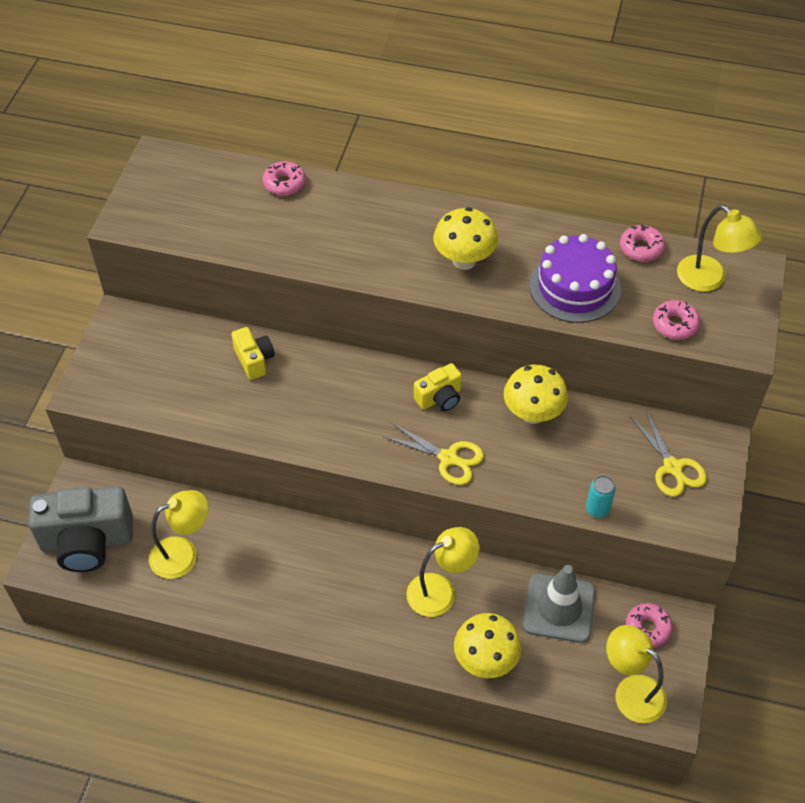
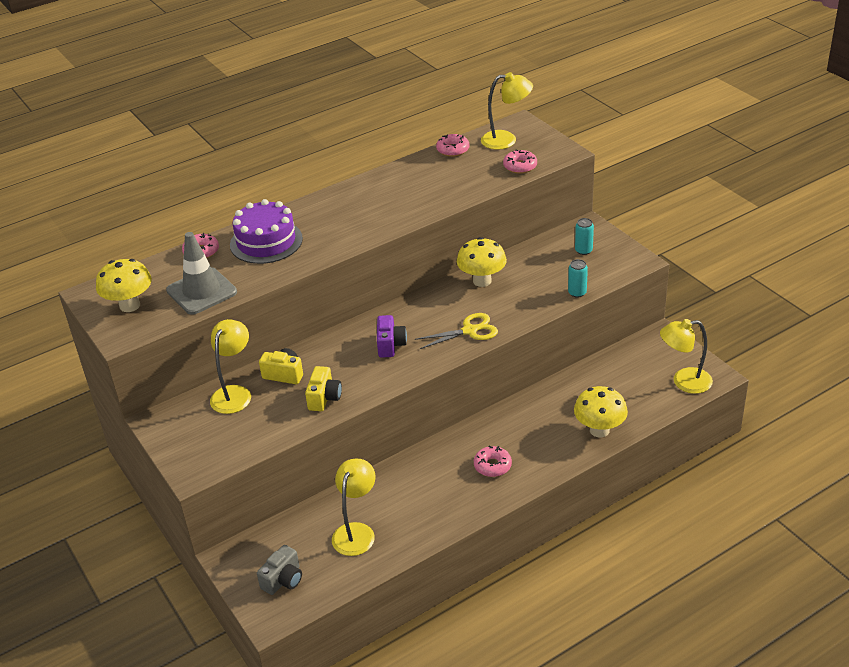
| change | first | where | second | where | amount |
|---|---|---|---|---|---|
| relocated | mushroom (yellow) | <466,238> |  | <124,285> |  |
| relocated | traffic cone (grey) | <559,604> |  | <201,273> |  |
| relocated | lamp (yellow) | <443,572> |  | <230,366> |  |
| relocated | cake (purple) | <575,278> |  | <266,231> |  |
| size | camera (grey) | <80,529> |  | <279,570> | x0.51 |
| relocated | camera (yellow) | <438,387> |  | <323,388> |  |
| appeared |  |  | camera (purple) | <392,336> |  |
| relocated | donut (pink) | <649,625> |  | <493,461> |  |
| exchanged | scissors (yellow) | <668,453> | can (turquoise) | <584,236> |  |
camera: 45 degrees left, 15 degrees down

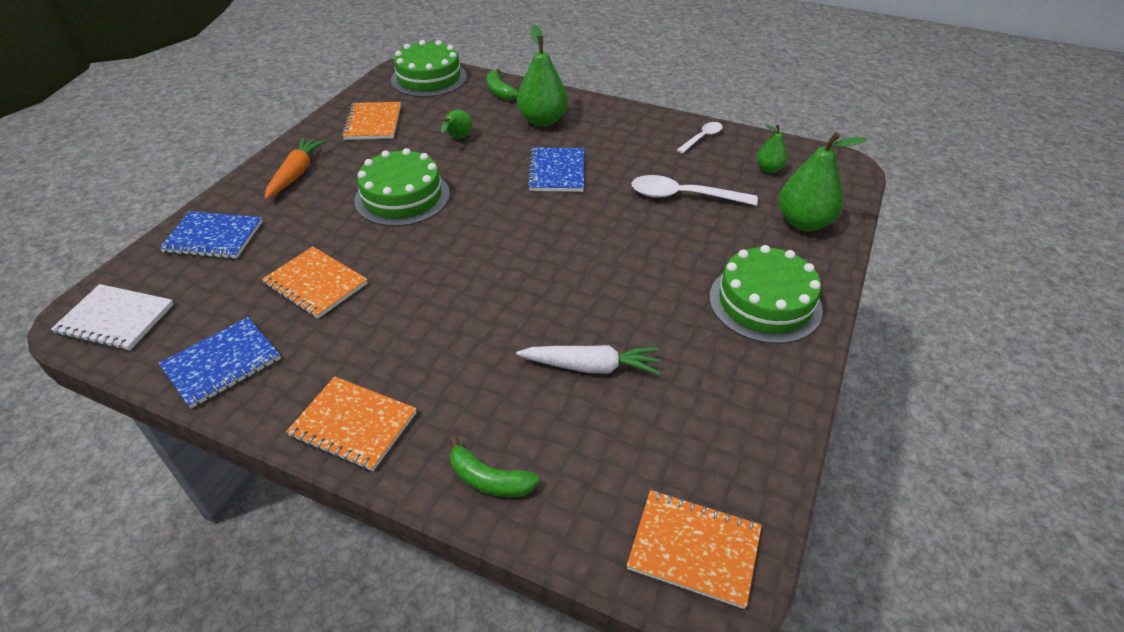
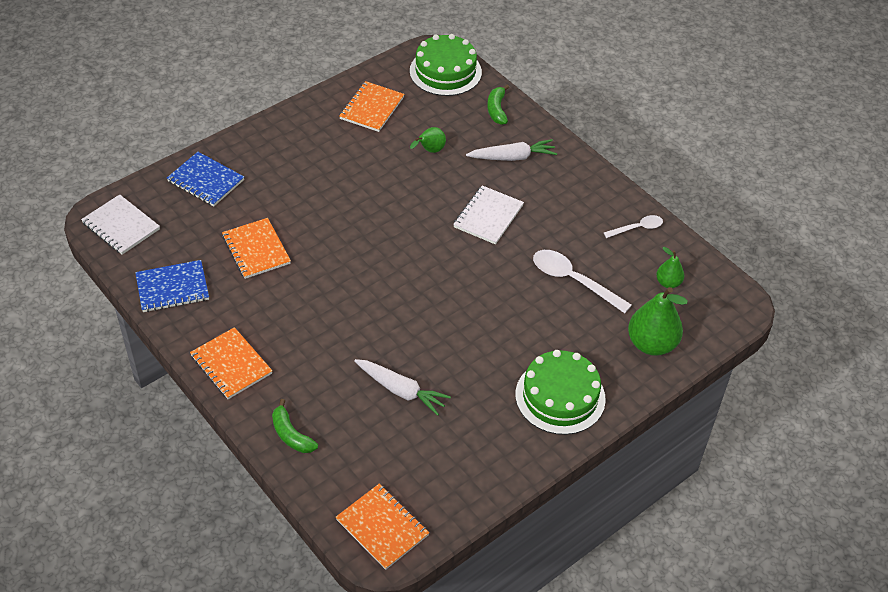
| change | first | where | second | where | amount |
|---|---|---|---|---|---|
| colour | notebook (blue) | <555,169> | notebook (white) | <488,215> |  |
| exchanged | pear (green) | <542,76> | carrot (white) | <511,150> |  |
| missing | carrot (orange) | <296,168> |  |  |  |
| missing | cake (green) | <402,187> |  |  |  |
camera: 25 degrees right, 5 degrees up

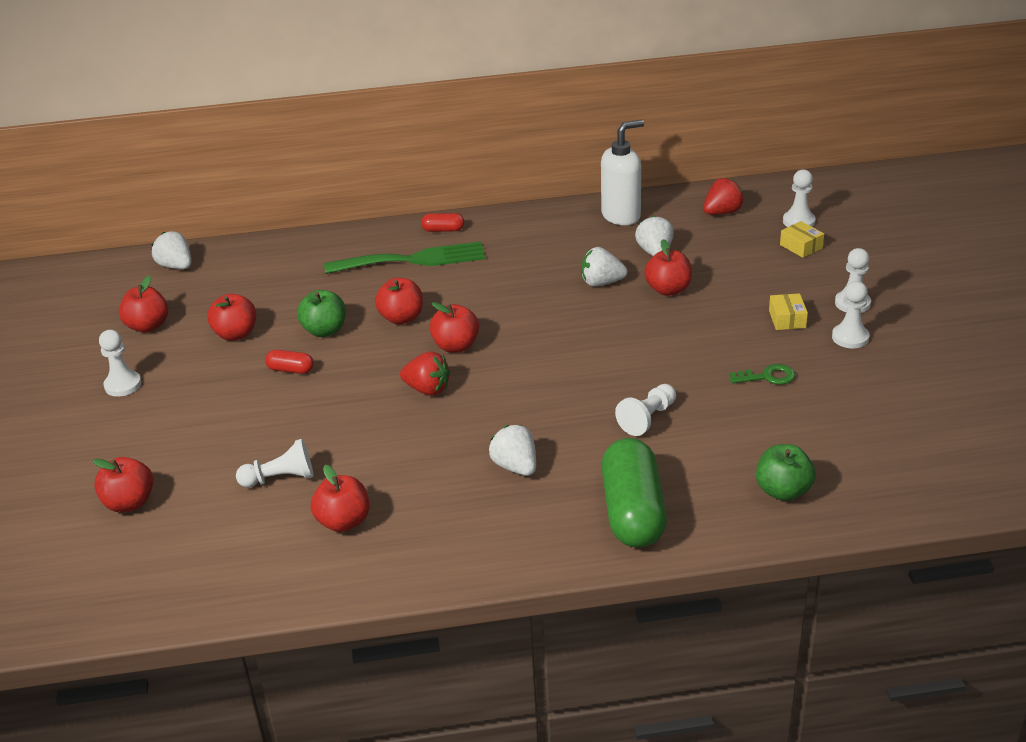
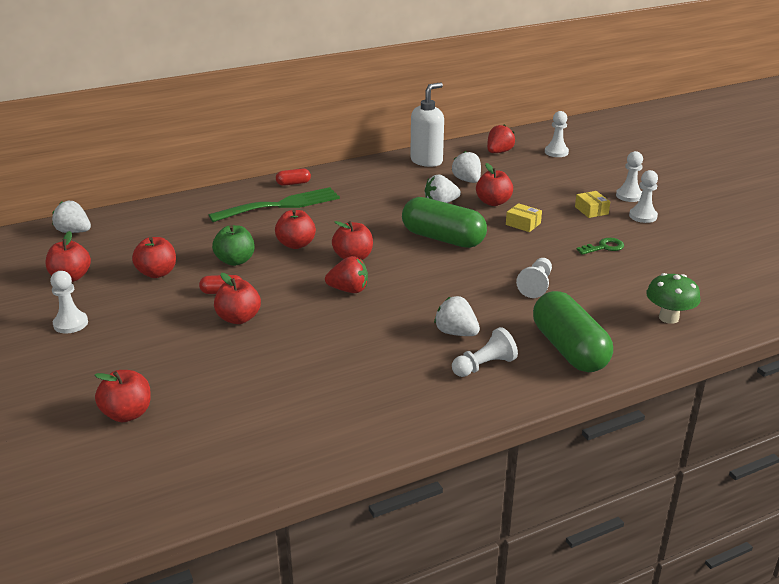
| change | first | where | second | where | amount |
|---|---|---|---|---|---|
| relocated | apple (red) | <340,498> |  | <237,298> |  |
| appeared |  |  | capsule (green) | <444,222> |  |
| relocated | pawn (white) | <275,463> |  | <485,352> |  |
| relocated | box (yellow) | <802,239> |  | <524,217> |  |
| exchanged | apple (green) | <786,472> | mushroom (green) | <673,298> |  |
camera: 20 degrees left, 5 degrees down

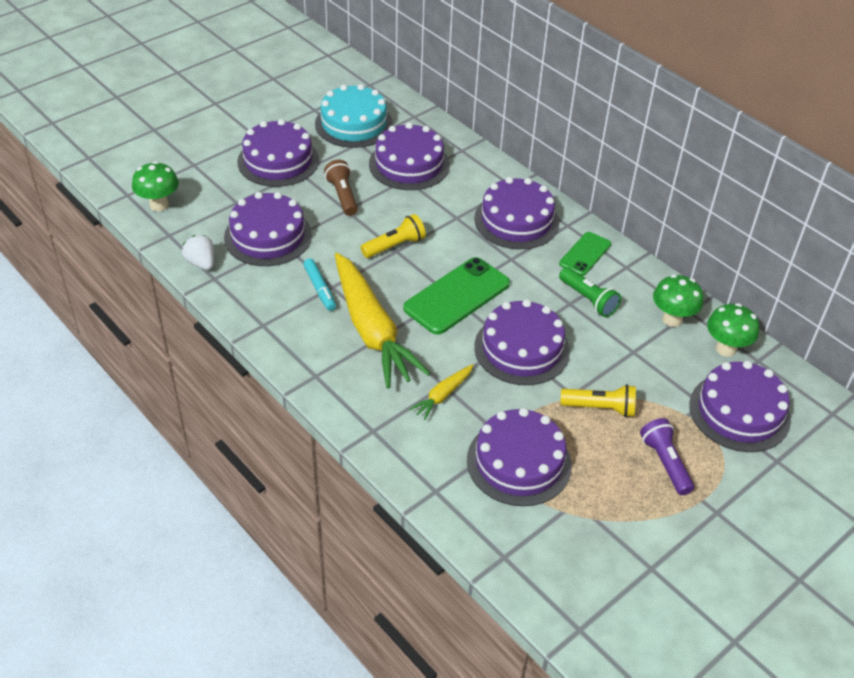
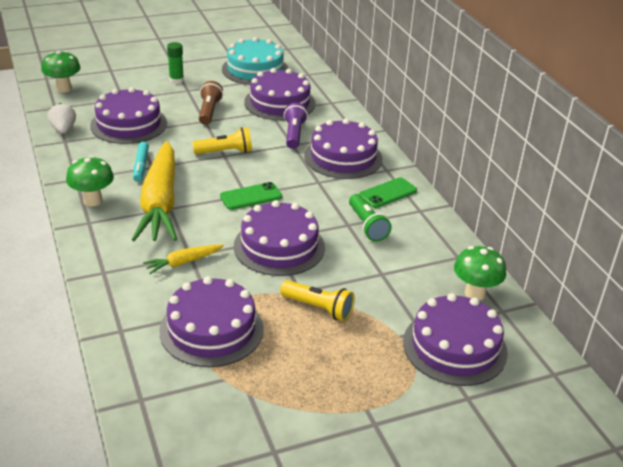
| change | first | where | second | where | amount |
|---|---|---|---|---|---|
| relocated | mushroom (green) | <678,300> |  | <90,181> |  |
| exchanged | cake (purple) | <278,153> | glue stick (green) | <175,63> |  |
| size | phone (green) | <456,296> |  | <251,196> | x0.58 |
| relocated | flashlight (purple) | <667,456> |  | <296,126> |  |
camera: 20 degrees right, 10 degrees down

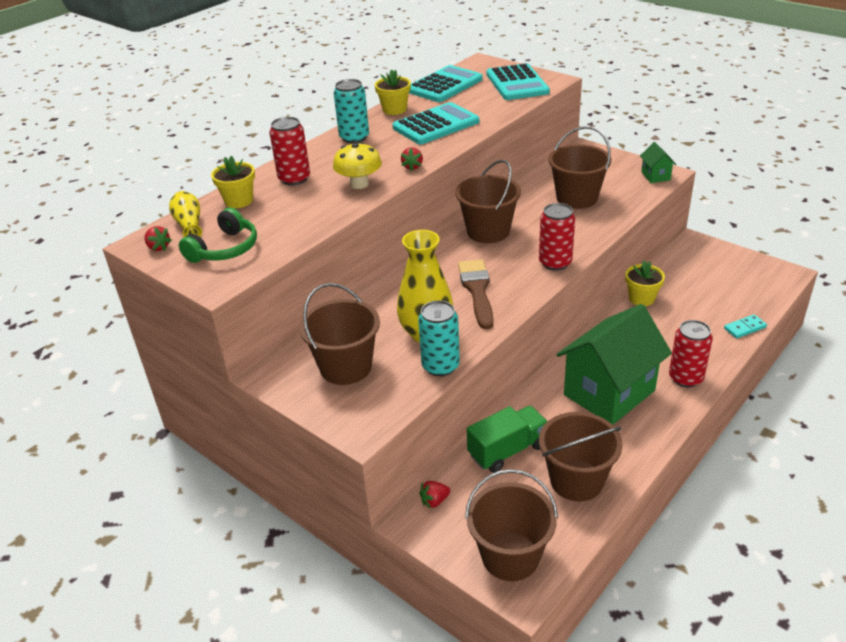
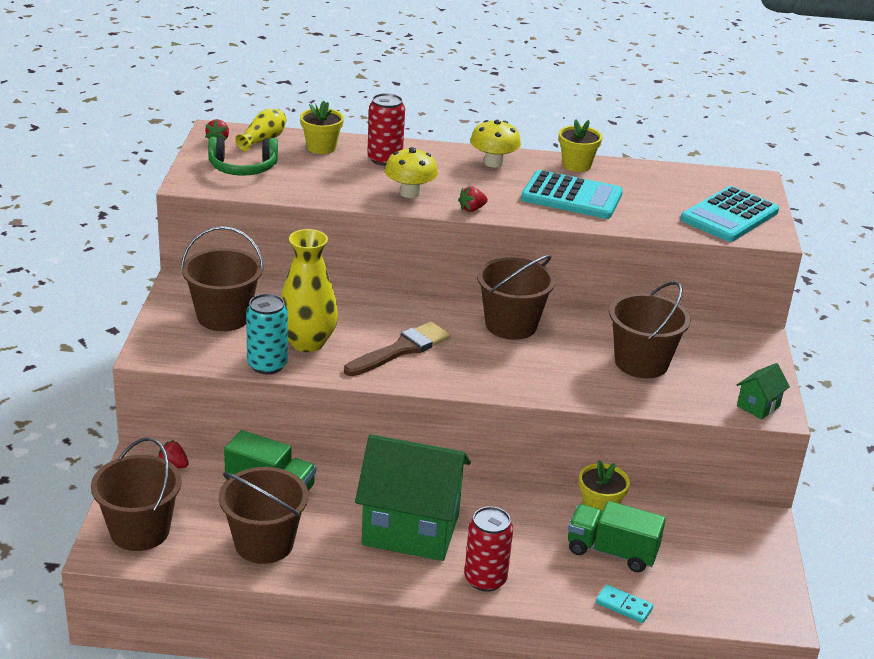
| change | first | where | second | where | amount |
|---|---|---|---|---|---|
| exchanged | can (turquoise) | <351,111> | mushroom (yellow) | <495,143> |  |
| appeared |  |  | truck (green) | <617,536> |  |
| missing | calculator (turquoise) | <446,83> |  |  |  |
| missing | can (red) | <557,236> |  |  |  |
camera: 50 degrees right, 5 degrees down

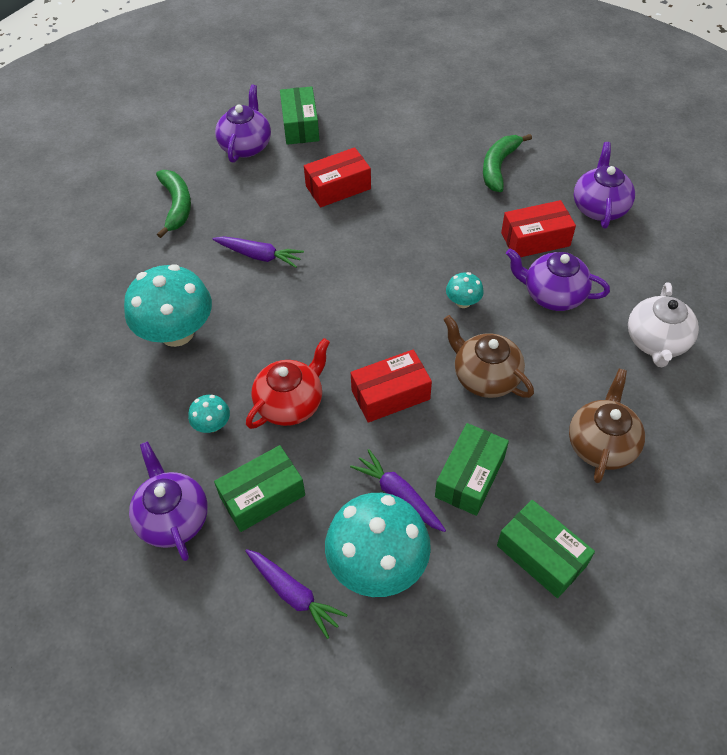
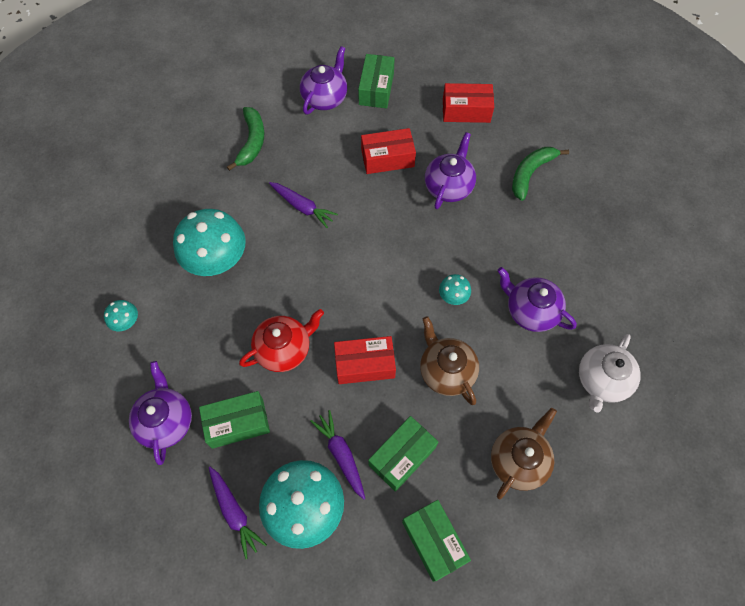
| change | first | where | second | where | amount |
|---|---|---|---|---|---|
| relocated | mushroom (turquoise) | <209,413> |  | <121,315> |  |
| relocated | teapot (purple) | <604,185> |  | <450,170> |  |
| relocated | box (red) | <538,228> |  | <468,103> |  |
camera: 15 degrees right, 10 degrees up

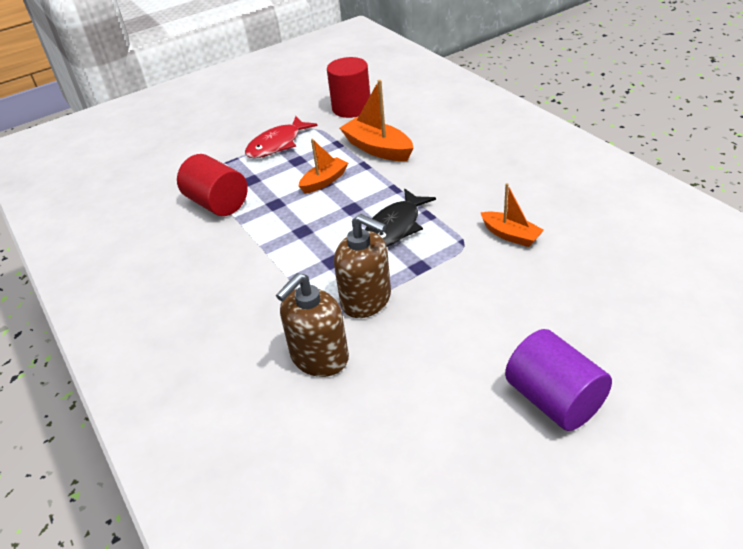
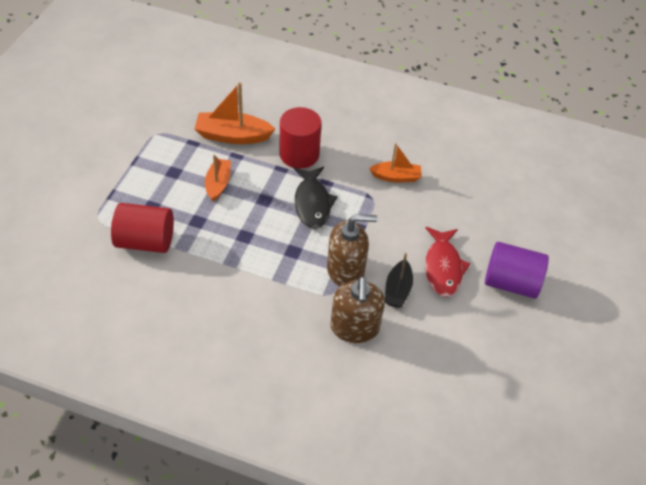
| change | first | where | second | where | amount |
|---|---|---|---|---|---|
| relocated | cylinder (red) | <348,87> |  | <300,138> |  |
| appeared |  |  | boat (black) | <399,280> |  |
| relocated | fish (red) | <281,137> |  | <447,262> |  |
camera: 45 degrees left, 10 degrees up

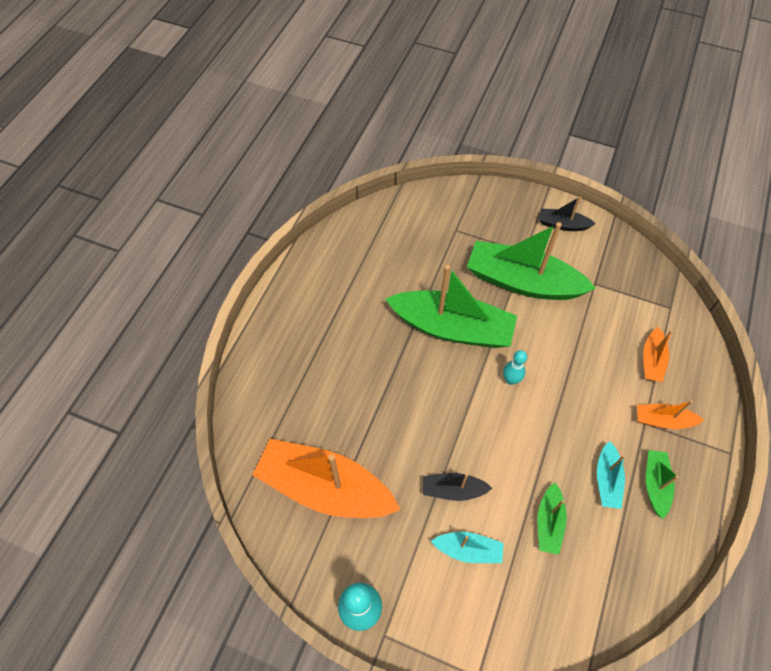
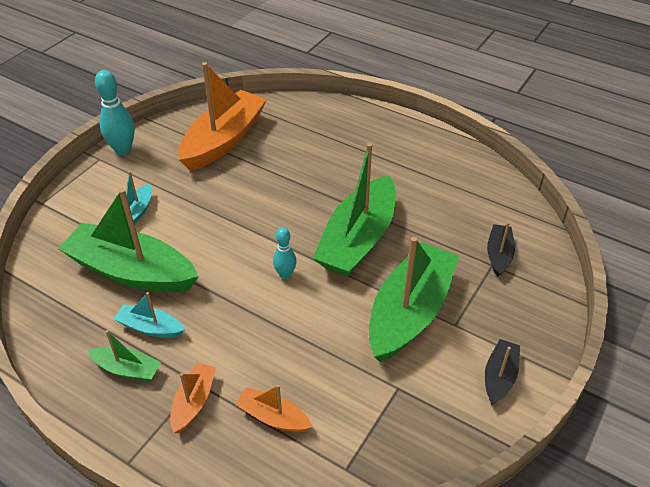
| change | first | where | second | where | amount |
|---|---|---|---|---|---|
| size | boat (green) | <552,519> |  | <128,240> | x2.14 |
| relocated | boat (black) | <457,487> |  | <501,249> |  |
camera: 100 degrees right, 15 degrees down

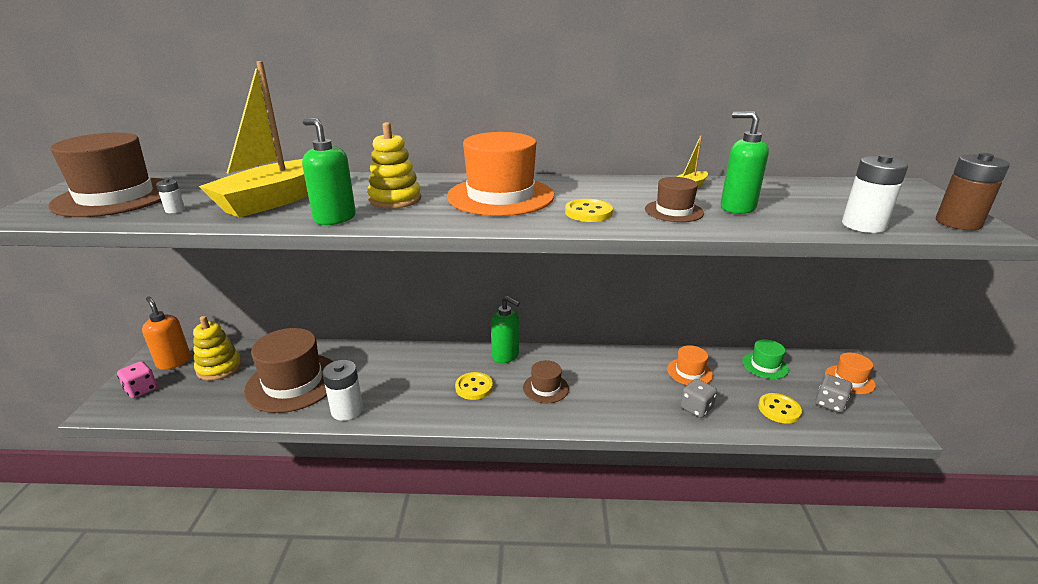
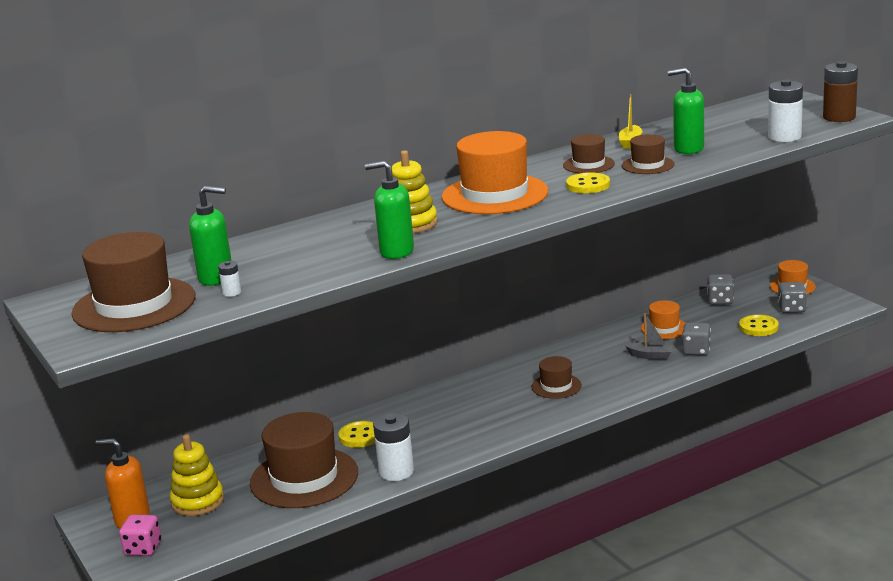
| change | first | where | second | where | amount |
|---|---|---|---|---|---|
| relocated | soap dispenser (green) | <505,329> |  | <210,236> |  |
| relocated | button (yellow) | <474,386> |  | <357,434> |  |
| appeared |  |  | hat (brown) | <589,153> |  |
| appeared |  |  | boat (grey) | <649,336> |  |
| exchanged | hat (green) | <765,359> | dice (grey) | <720,289> |  |
| missing | boat (yellow) | <253,139> |  |  |  |
camera: 30 degrees left, 5 degrees down

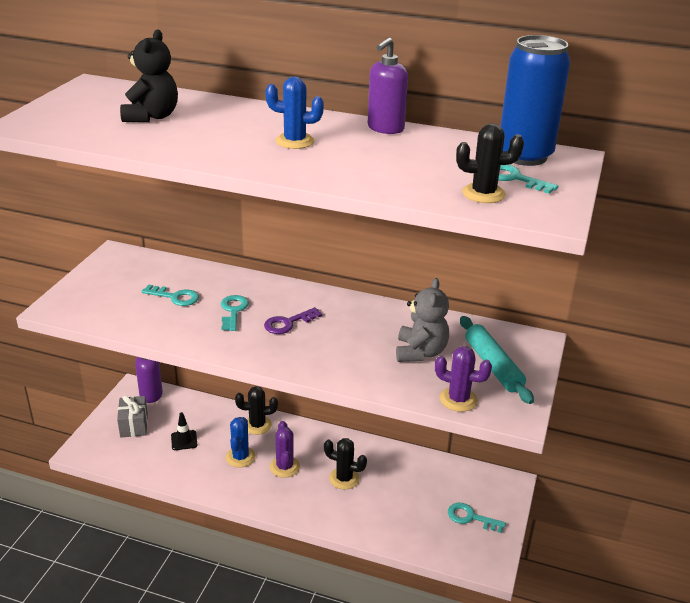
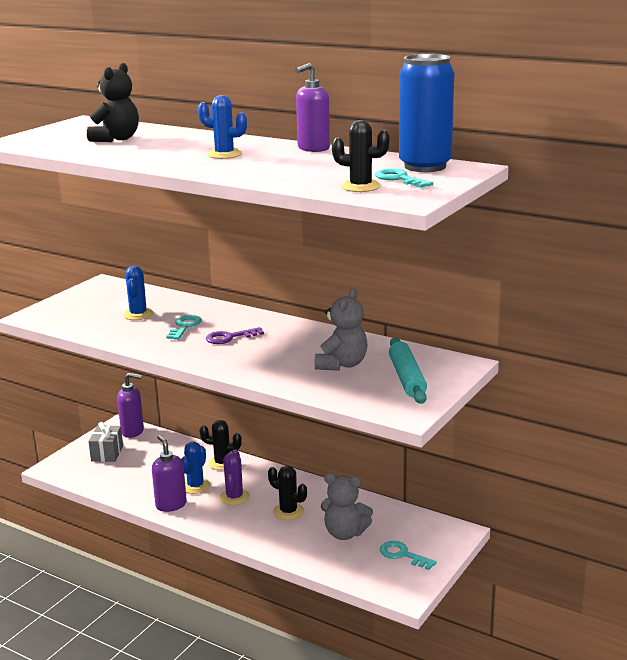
| change | first | where | second | where | amount |
|---|---|---|---|---|---|
| exchanged | key (turquoise) | <170,295> | cactus (blue) | <138,293> |  |
| appeared |  |  | soap dispenser (purple) | <169,473> |  |
| appeared |  |  | teddy bear (grey) | <347,506> |  |
| missing | traffic cone (black) | <184,431> |  |  |  |
| missing | cactus (purple) | <463,379> |  |  |  |
camera: 15 degrees right, 10 degrees down

